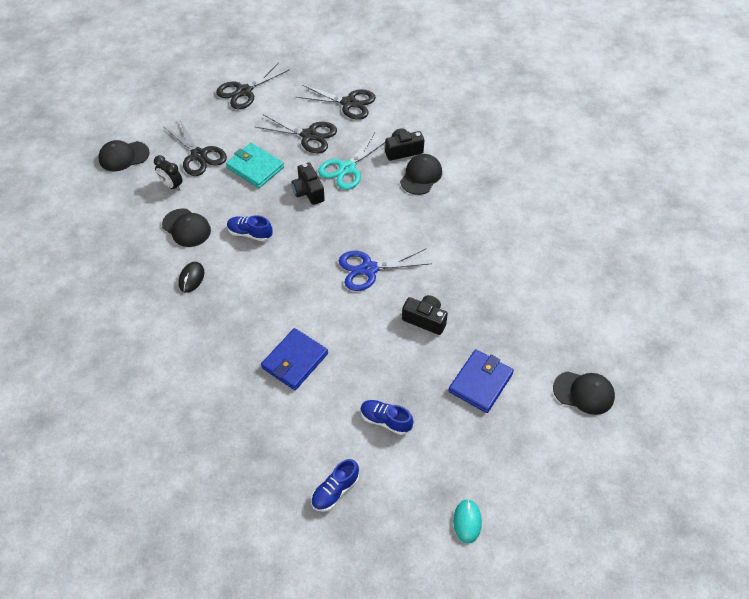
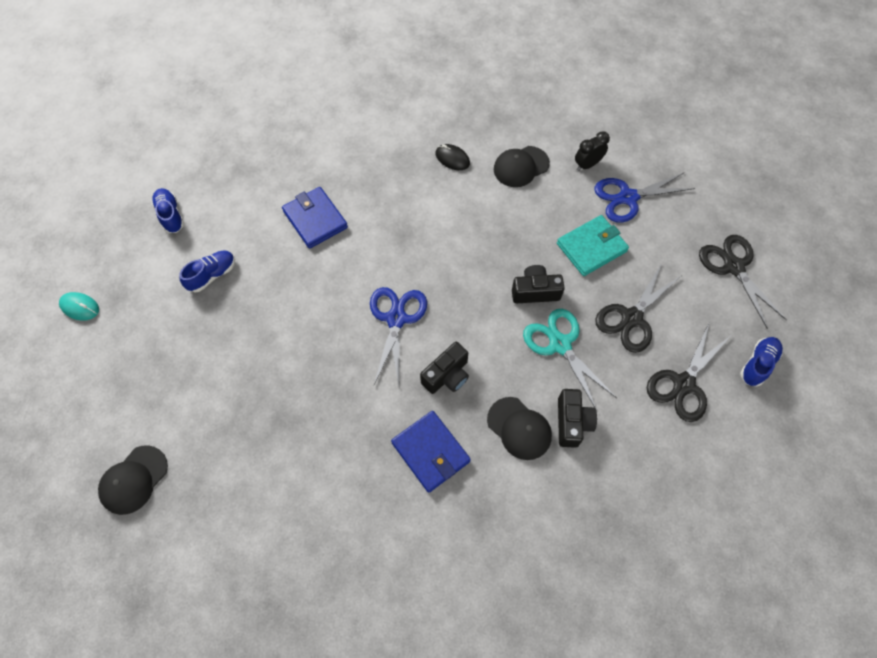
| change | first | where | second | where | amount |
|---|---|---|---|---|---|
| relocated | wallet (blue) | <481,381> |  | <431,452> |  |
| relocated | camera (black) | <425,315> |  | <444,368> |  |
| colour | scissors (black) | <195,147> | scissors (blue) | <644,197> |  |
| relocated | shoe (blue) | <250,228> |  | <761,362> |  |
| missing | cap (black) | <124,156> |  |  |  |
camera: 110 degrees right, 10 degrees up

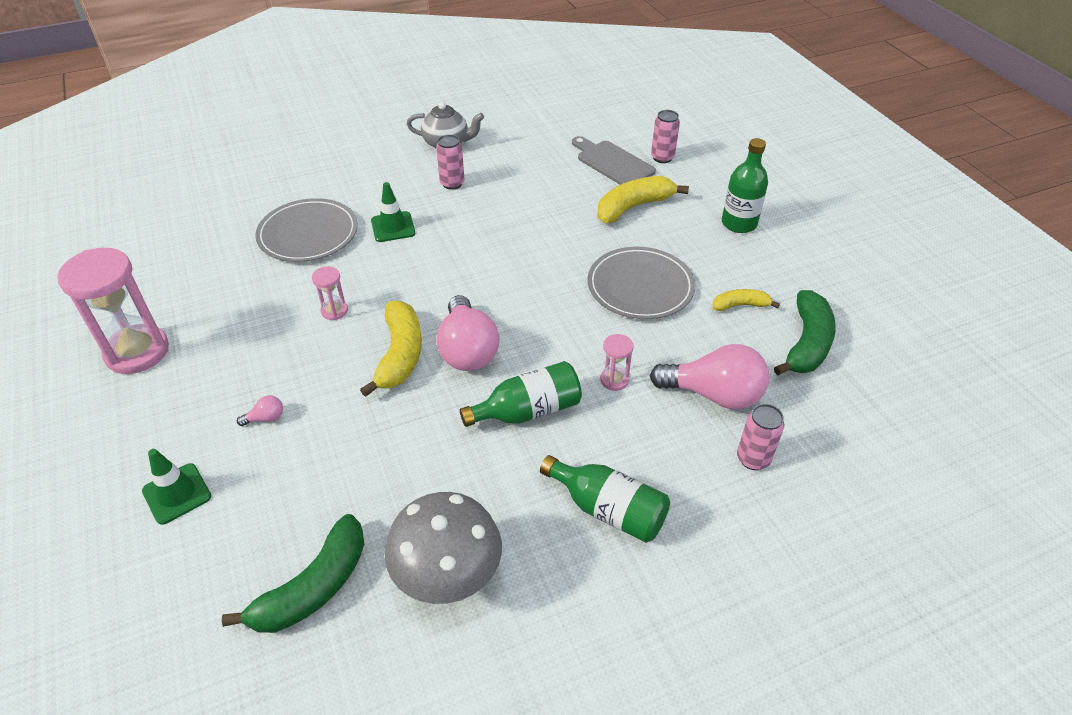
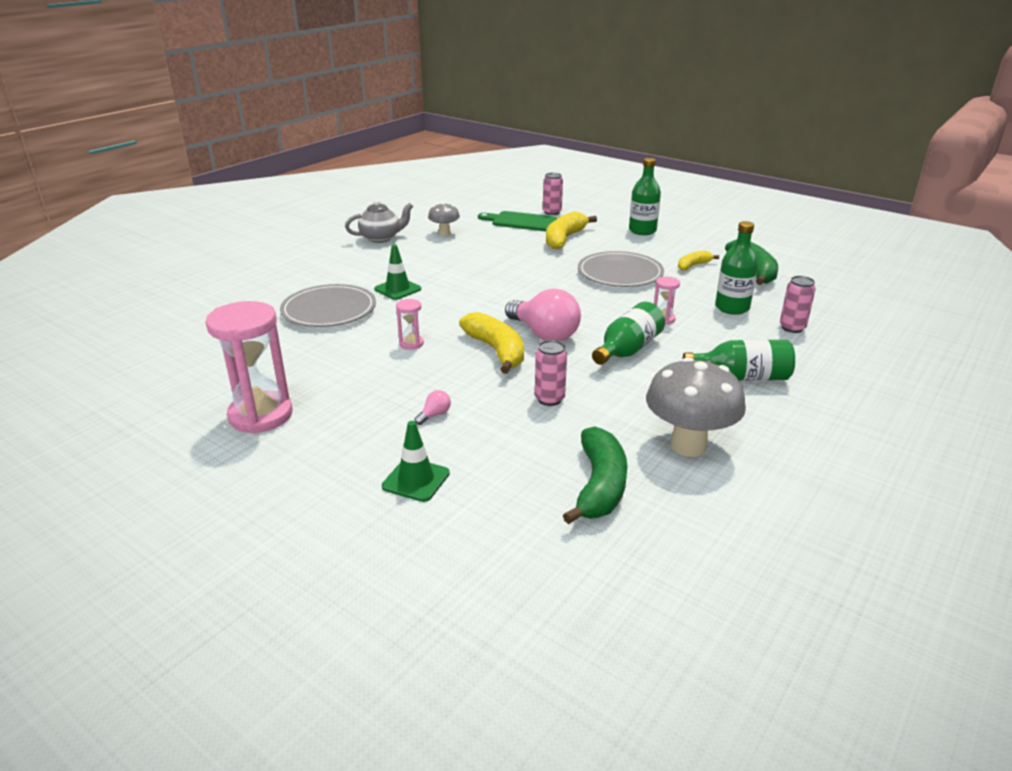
| change | first | where | second | where | amount |
|---|---|---|---|---|---|
| appeared |  |  | mushroom (grey) | <444,219> |  |
| colour | cutting board (grey) | <614,160> | cutting board (green) | <517,221> |  |
| relocated | can (pink) | <450,162> |  | <551,373> |  |
| exchanged | light bulb (pink) | <709,376> | bottle (green) | <736,268> |  |
camera: 30 degrees left, 15 degrees down

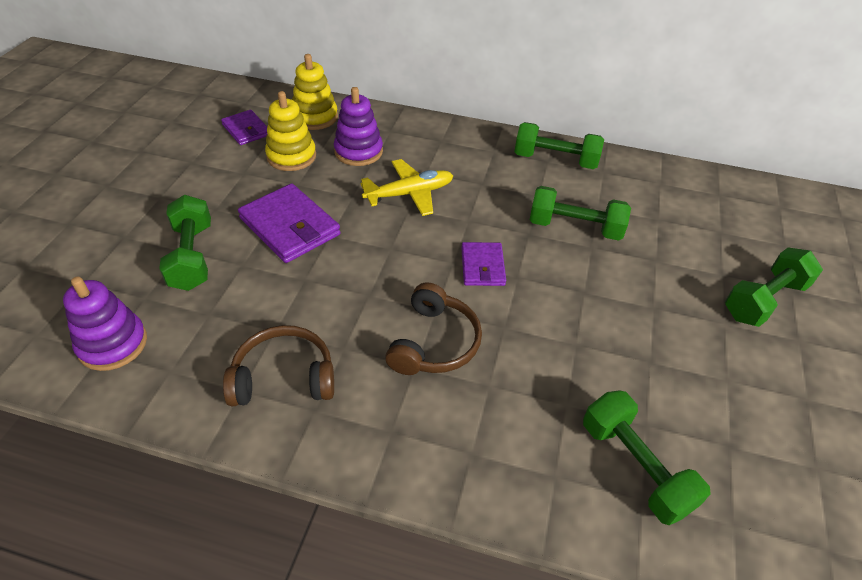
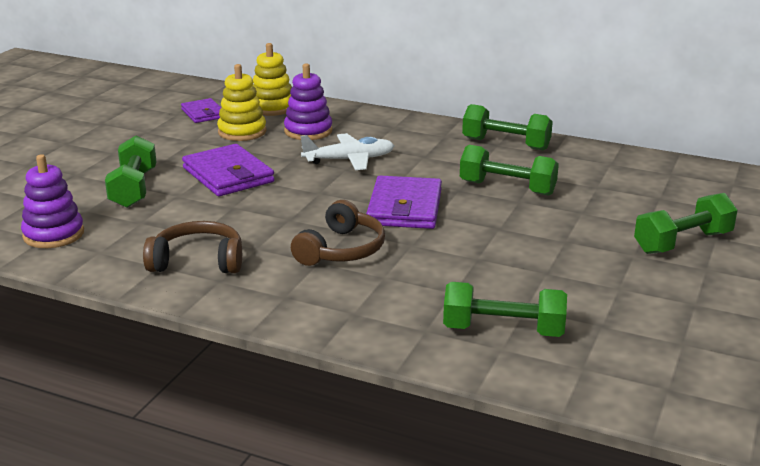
| change | first | where | second | where | amount |
|---|---|---|---|---|---|
| colour | plane (yellow) | <406,187> | plane (white) | <348,151> |  |
| size | wallet (purple) | <483,264> |  | <404,202> | x1.68 |
| spun | dumbbell (green) | <647,457> |  | <505,309> | 60 degrees counterclockwise |
camera: 10 degrees right, 20 degrees down

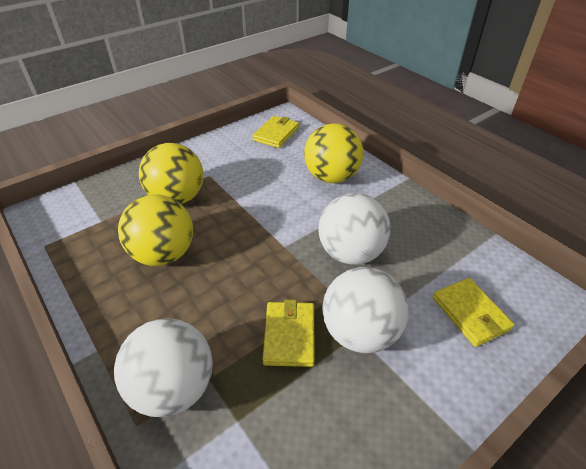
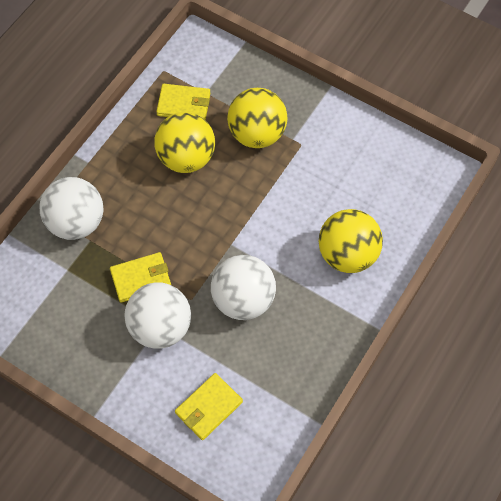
| change | first | where | second | where | amount |
|---|---|---|---|---|---|
| relocated | wallet (yellow) | <275,132> |  | <183,102> |  |
camera: 70 degrees right, 20 degrees up

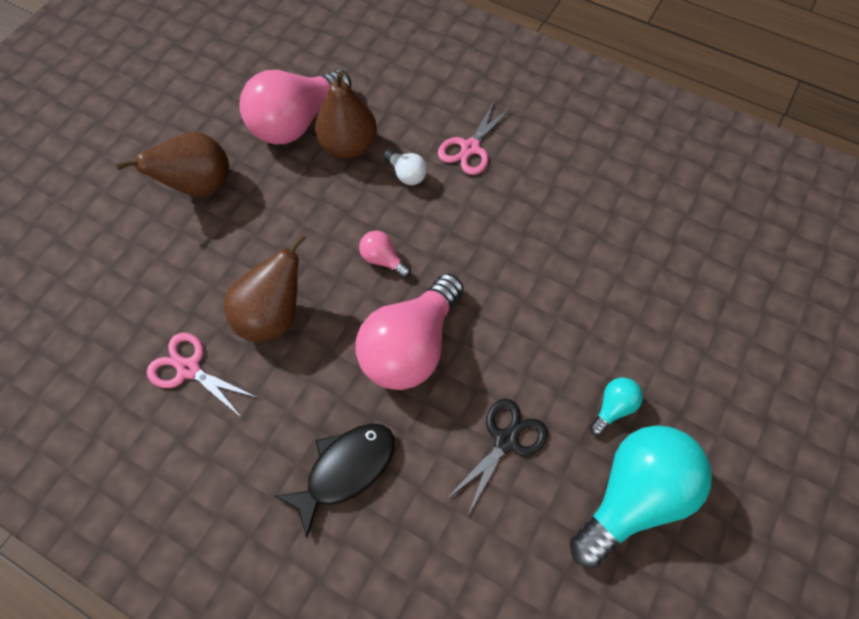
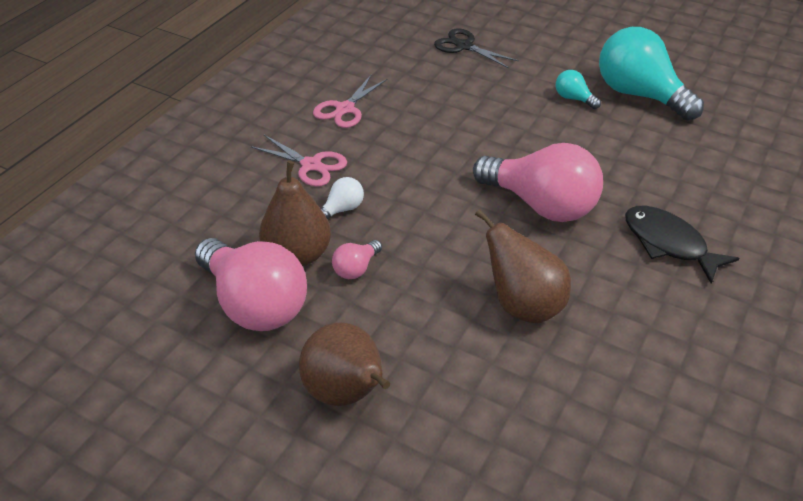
| change | first | where | second | where | amount |
|---|---|---|---|---|---|
| relocated | scissors (pink) | <202,375> |  | <350,101> |  |
| relocated | light bulb (pink) | <385,254> |  | <357,259> |  |
| relocated | scissors (black) | <498,457> |  | <476,48> |  |
camera: 90 degrees left, 20 degrees down

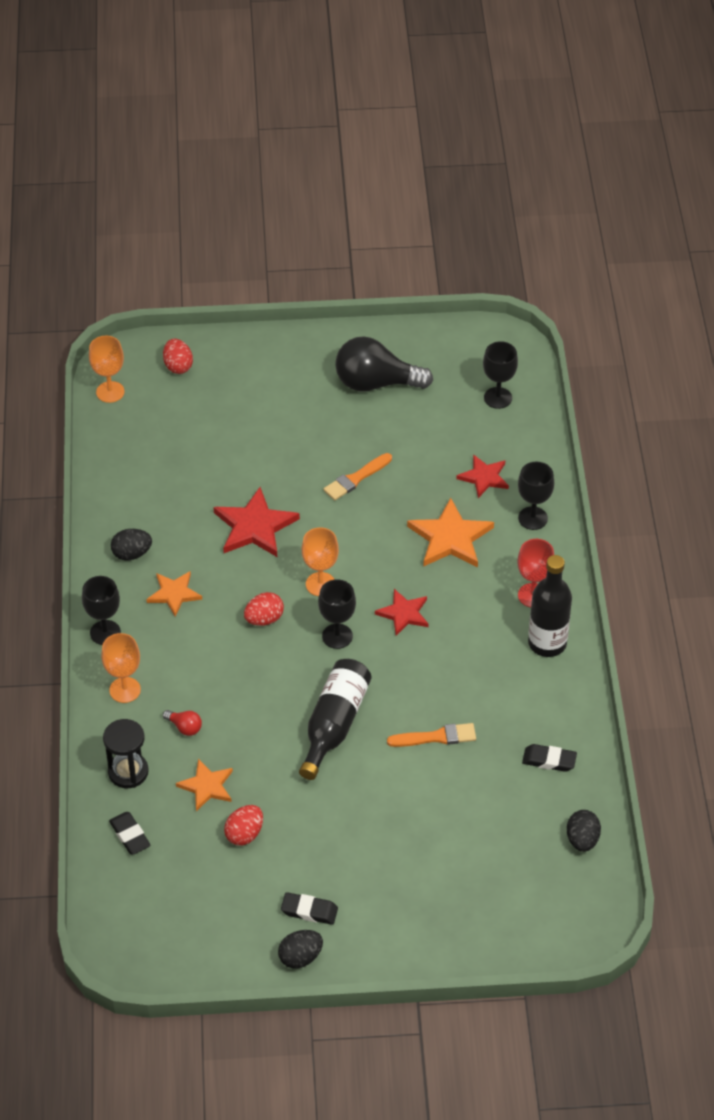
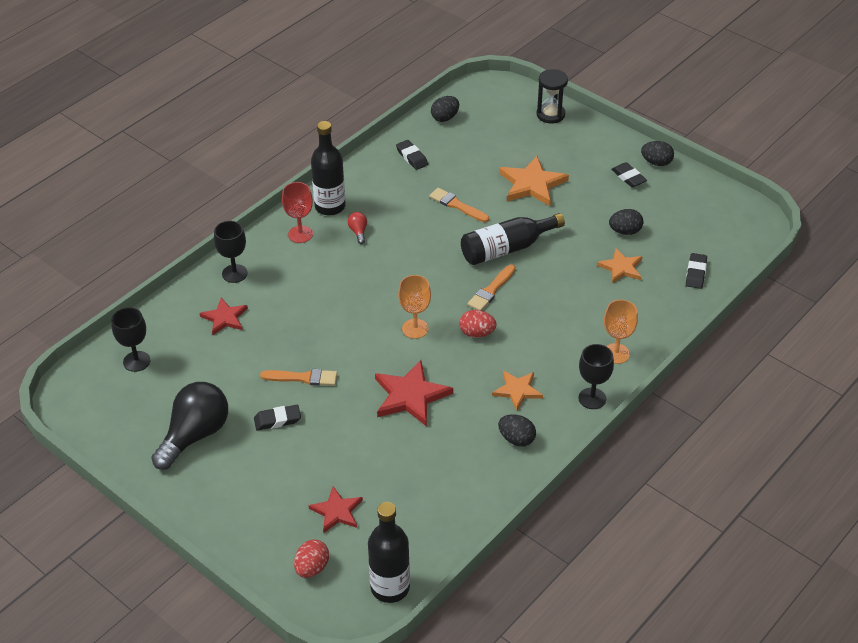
| change | first | where | second | where | amount |
|---|---|---|---|---|---|
| spun | light bulb (black) | <384,363> |  | <189,426> | 105 degrees counterclockwise |
| appeared |  |  | eraser (black) | <277,417> |  |
| relocated | star (red) | <401,612> |  | <336,509> |  |
| relocated | light bulb (red) | <182,723> |  | <357,228> |  |
| exchanged | goblet (orange) | <106,369> | bottle (black) | <389,552> |  |
| appeared |  |  | brush (orange) | <492,288> |  |
| relocated | star (orange) | <450,533> |  | <534,181> |  |
| relocated | hourglass (black) | <125,753> |  | <552,96> |  |
| colour | egg (red) | <243,825> | egg (black) | <626,222> |  |
| missing | goblet (black) | <337,614> |  |  |  |
camera: 135 degrees left, 5 degrees down

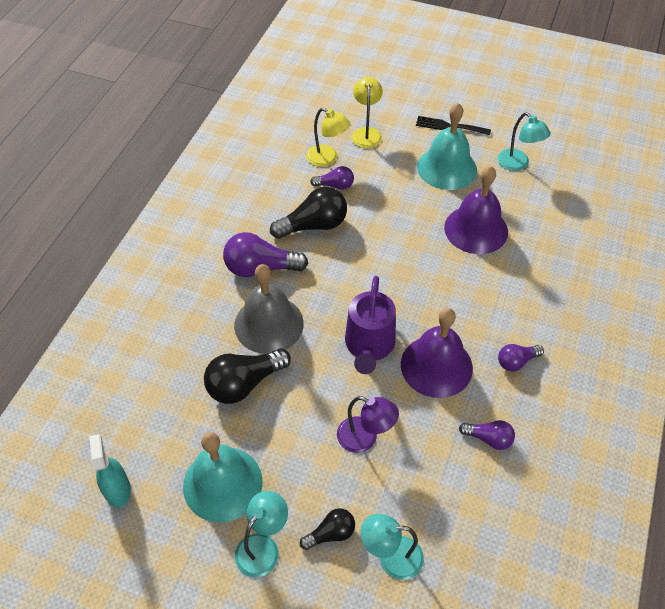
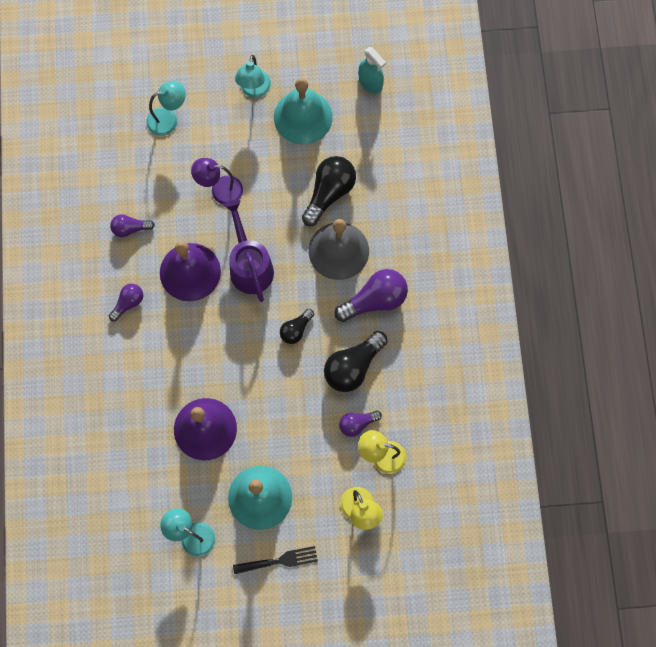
| change | first | where | second | where | amount |
|---|---|---|---|---|---|
| relocated | light bulb (black) | <327,529> |  | <297,326> |  |
camera: 155 degrees right, 20 degrees up

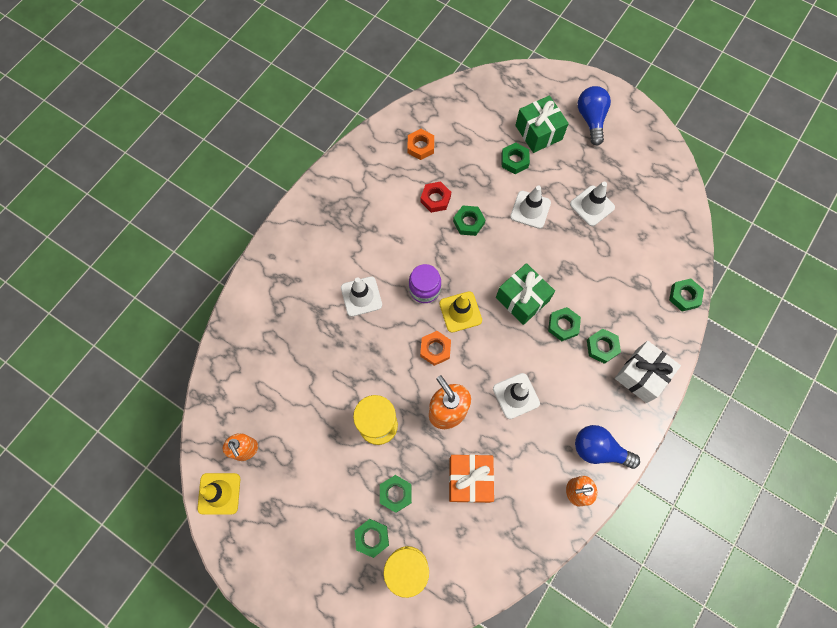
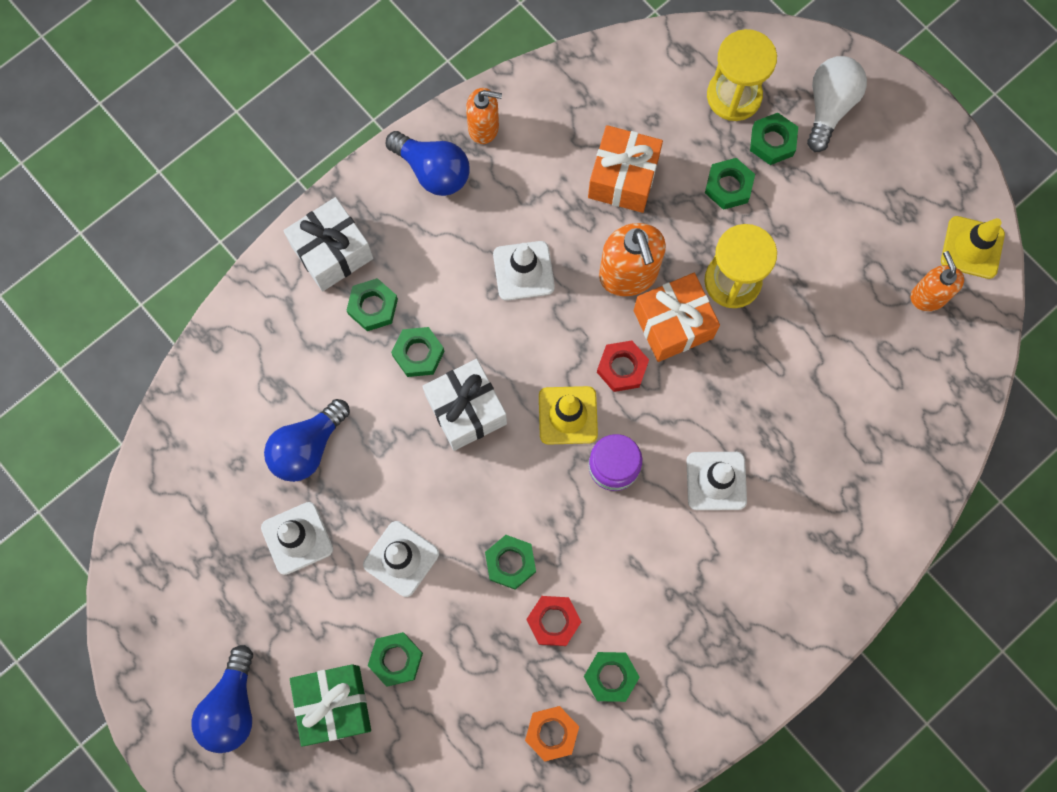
| change | first | where | second | where | amount |
|---|---|---|---|---|---|
| appeared |  |  | light bulb (blue) | <307,440> |  |
| colour | gift (green) | <525,294> | gift (white) | <464,405> |  |
| relocated | nut (green) | <686,295> |  | <612,677> |  |
| colour | nut (orange) | <435,348> | nut (red) | <623,366> |  |
| appeared |  |  | gift (orange) | <677,317> |  |
| appeared |  |  | light bulb (white) | <837,104> |  |
camera: 165 degrees left, 5 degrees up

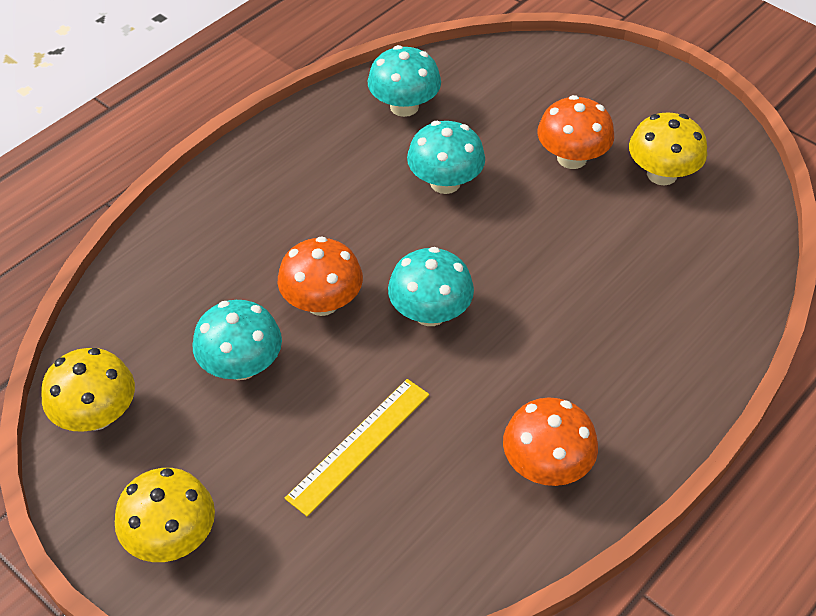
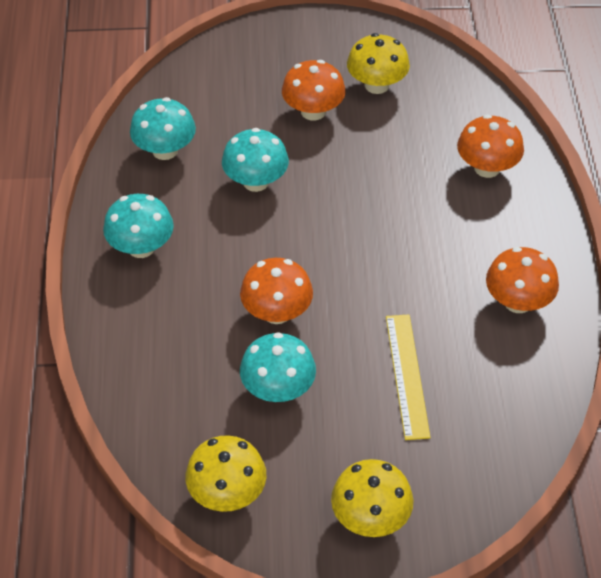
| change | first | where | second | where | amount |
|---|---|---|---|---|---|
| relocated | mushroom (turquoise) | <431,286> |  | <138,226> |  |
| appeared |  |  | mushroom (orange) | <490,146> |  |
camera: 45 degrees left, 0 degrees up

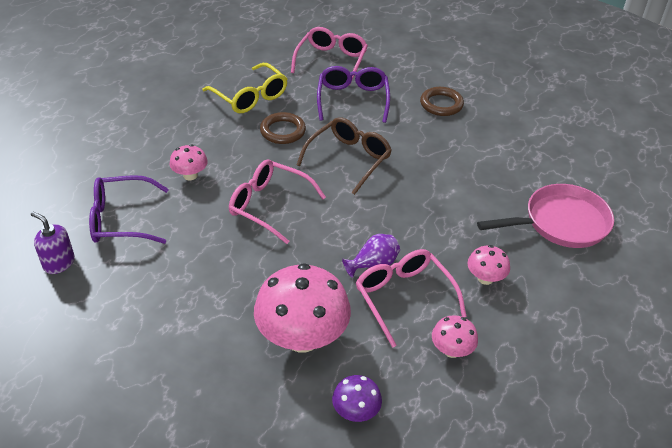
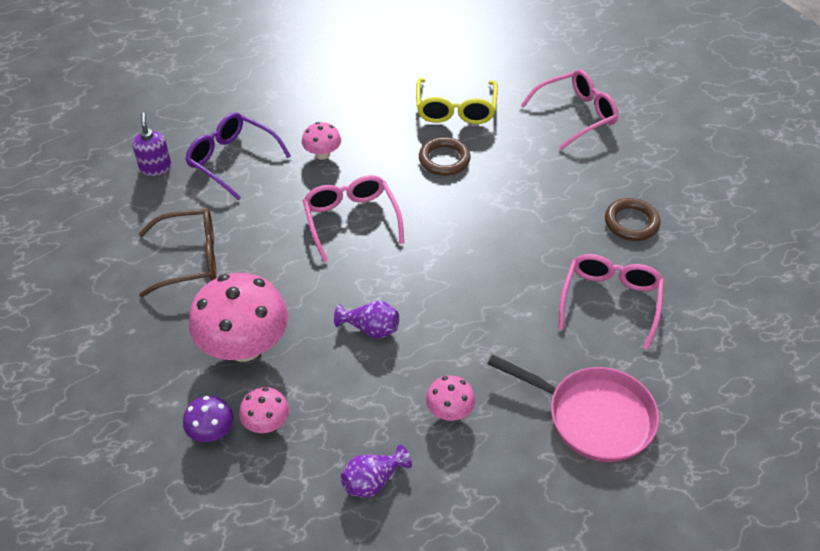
| change | first | where | second | where | amount |
|---|---|---|---|---|---|
| relocated | glasses (brown) | <344,156> |  | <178,252> |  |
| relocated | mushroom (pink) | <455,336> |  | <264,410> |  |
| appeared |  |  | vase (purple) | <376,471> |  |
| relocated | glasses (pink) | <411,298> |  | <611,302> |  |
| missing | glasses (purple) | <353,94> |  |  |  |
camera: 45 degrees right, 5 degrees up

